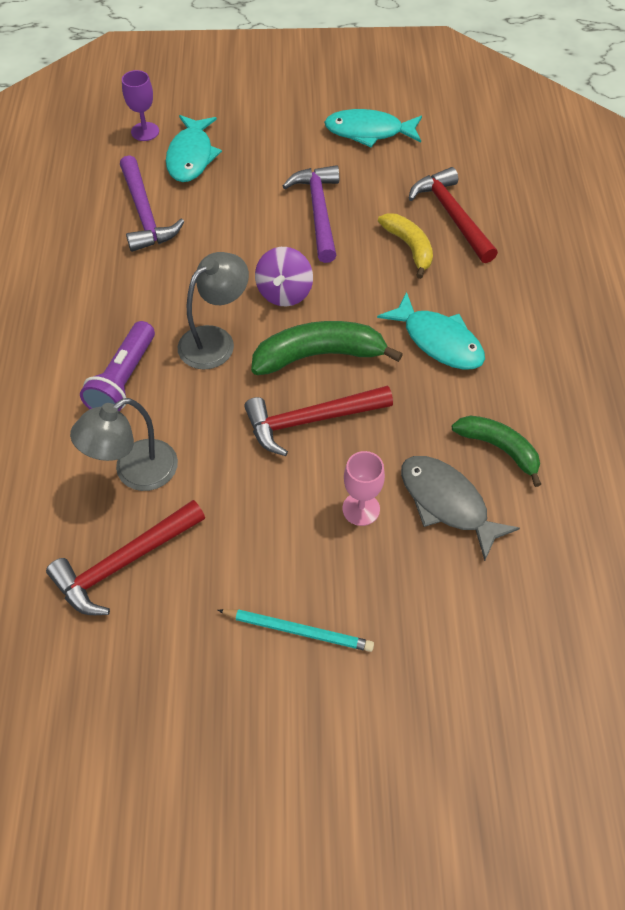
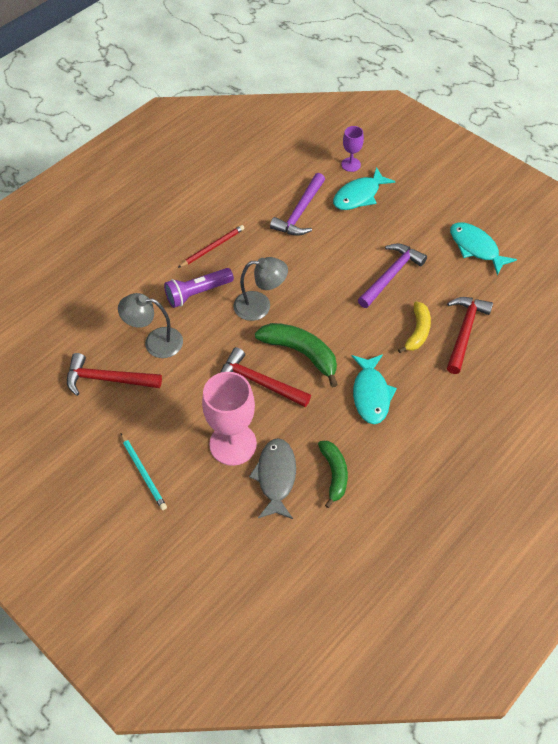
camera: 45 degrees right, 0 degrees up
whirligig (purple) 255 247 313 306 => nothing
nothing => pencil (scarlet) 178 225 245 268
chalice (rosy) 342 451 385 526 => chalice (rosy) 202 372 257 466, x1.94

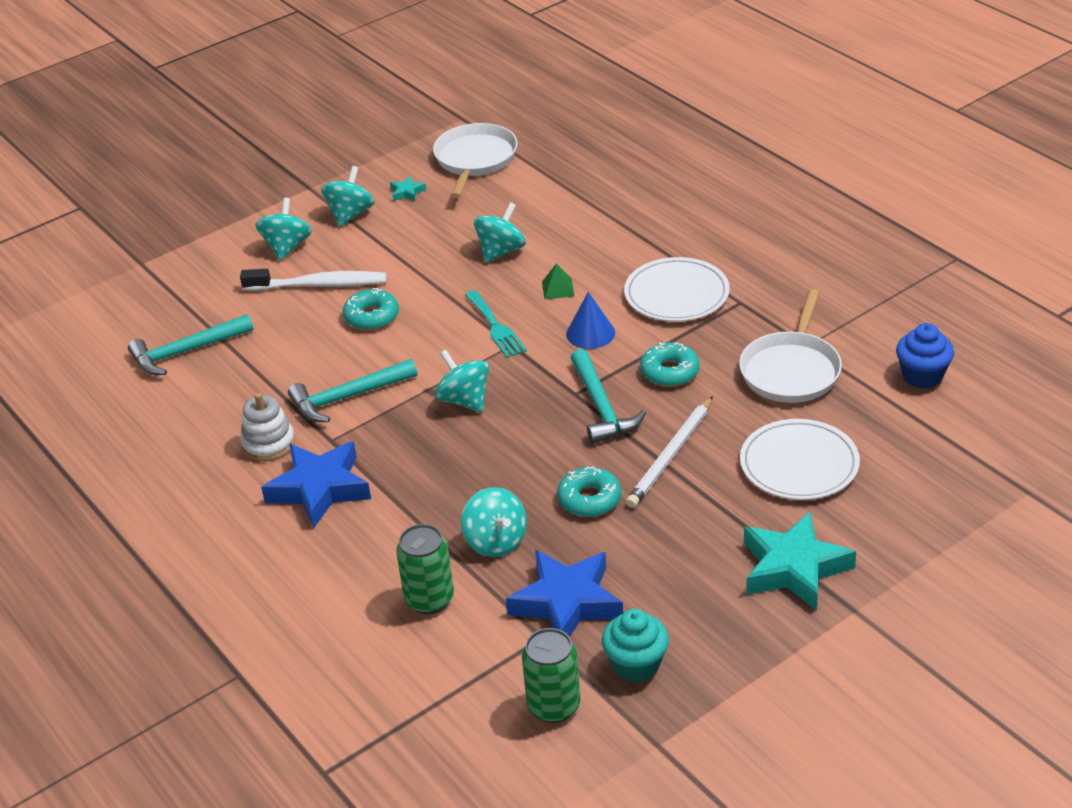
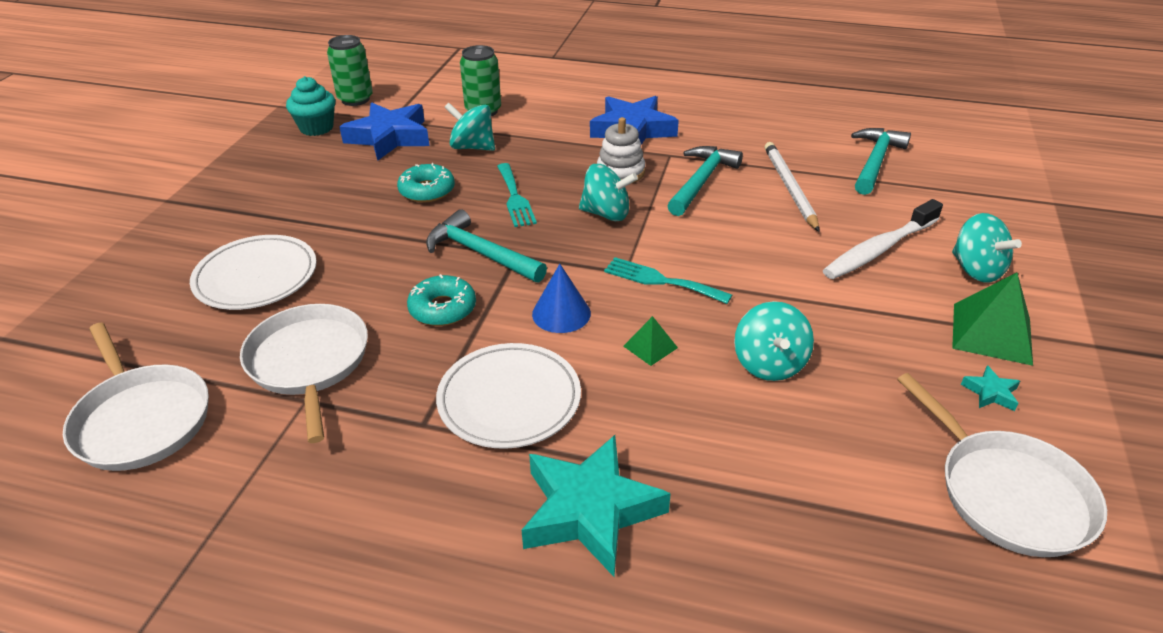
camera: 140 degrees right, 0 degrees up
donut (teal) 343 288 399 330 => nothing
nothing => table fork (teal) 497 163 537 227
ring stacker (snow-white) 240 393 295 461 => ring stacker (snow-white) 597 117 645 183, moved
pencil (snow-white) 626 396 713 508 => pencil (snow-white) 765 142 820 232, moved
five-pointed star (teal) 744 512 856 611 => five-pointed star (teal) 522 435 671 577, moved
whirligig (teal) 321 166 375 227 => pyramid shape (green) 952 273 1033 366
fairy cake (blue) 896 323 954 389 => frying pan (snow-white) 63 323 209 471

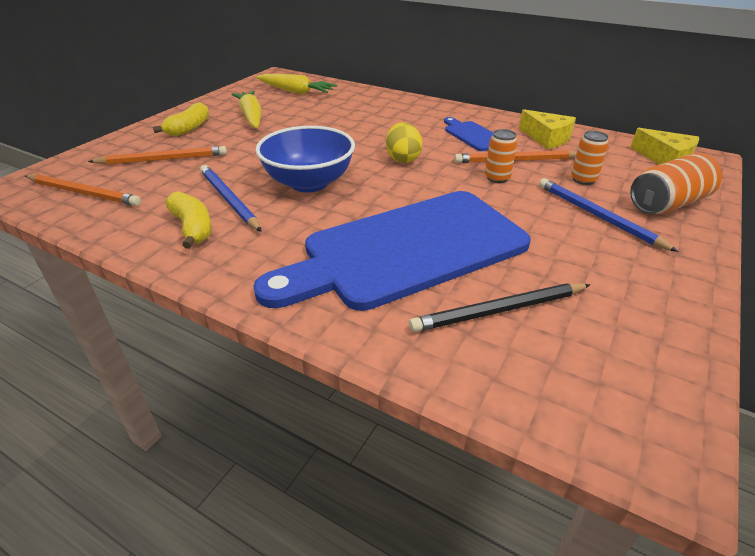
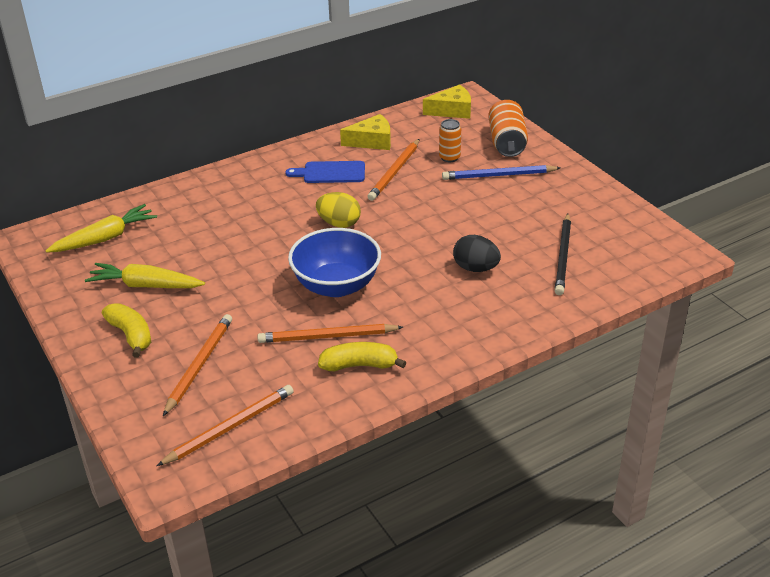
camera: 60 degrees left, 0 degrees up
can (bright orange) 485 129 518 183 => nothing
cutting board (blue) 253 191 531 311 => egg shape (jet-black) 453 235 501 272
pencil (blue) 200 165 262 232 => pencil (bright orange) 257 324 403 343

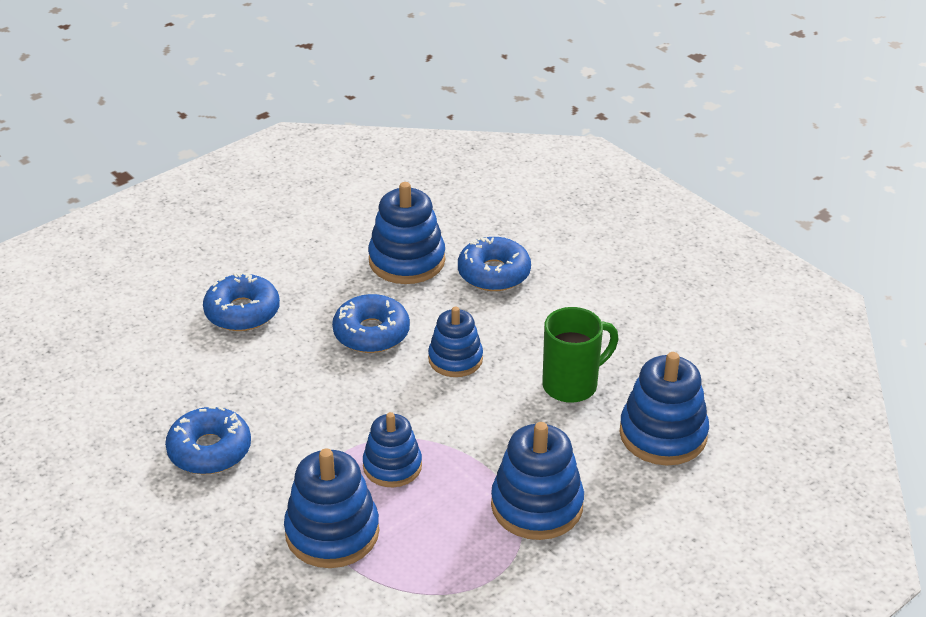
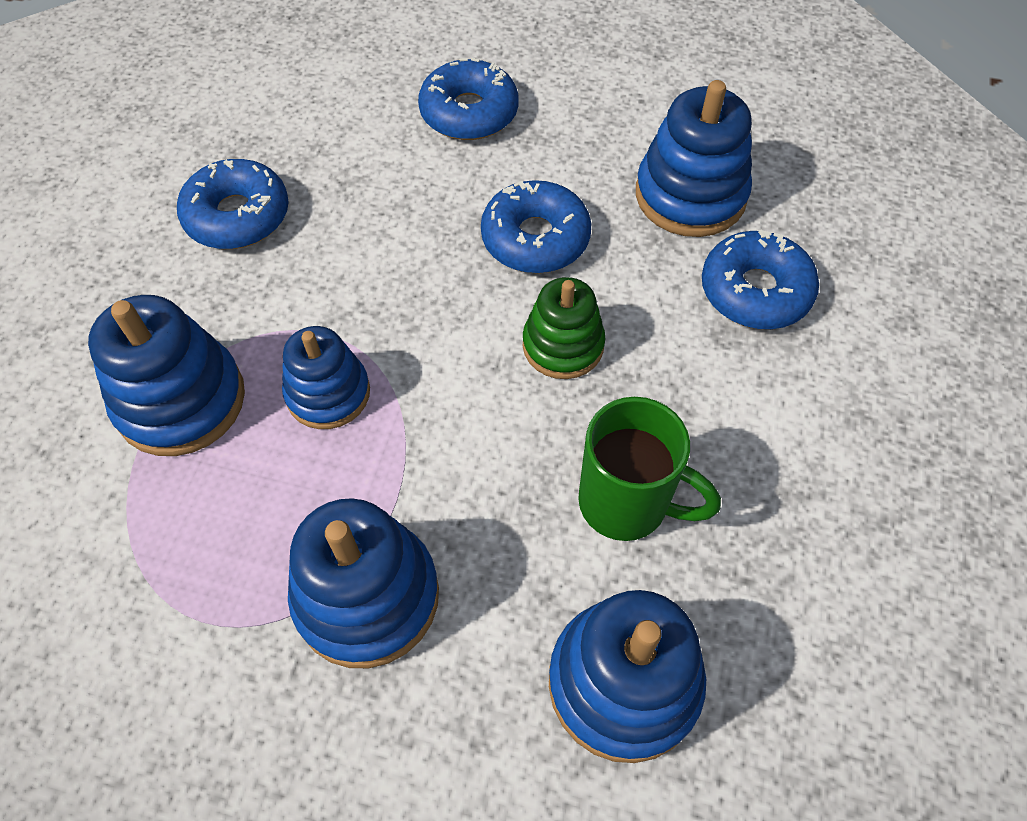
camera: 55 degrees right, 20 degrees up
ring stacker (blue) 428 306 483 377 => ring stacker (green) 523 277 605 379

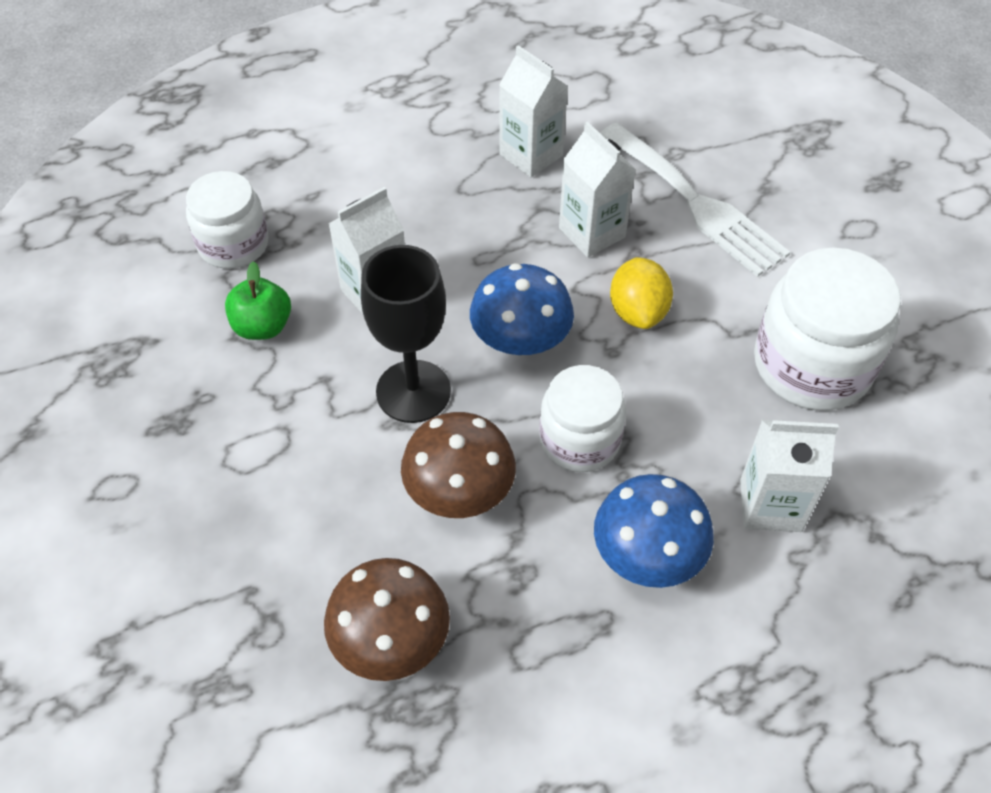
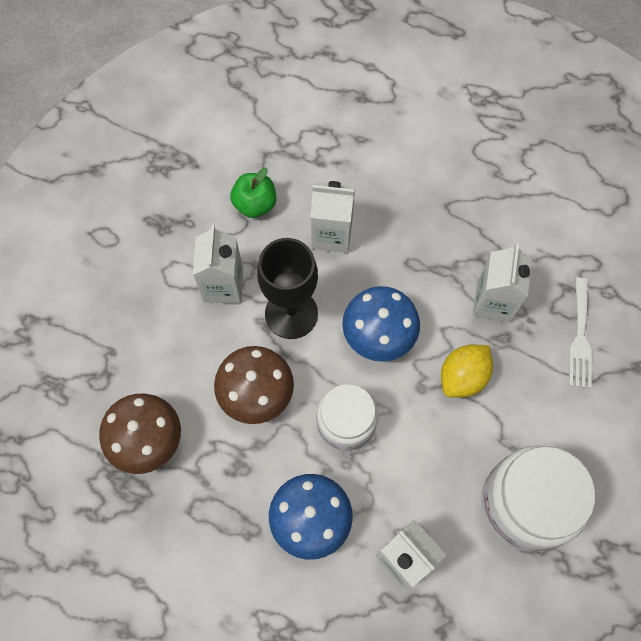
camera: 45 degrees right, 15 degrees up
jam jar (snow-white) 186 171 269 269 => nothing
juice carton (snow-white) 499 45 568 177 => juice carton (snow-white) 193 225 243 303, moved
table fork (snow-white) 600 123 790 277 => table fork (snow-white) 569 278 592 388, x0.59

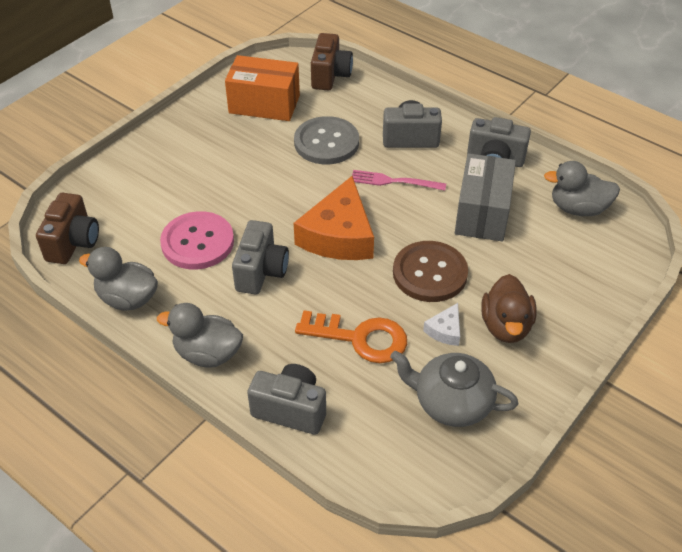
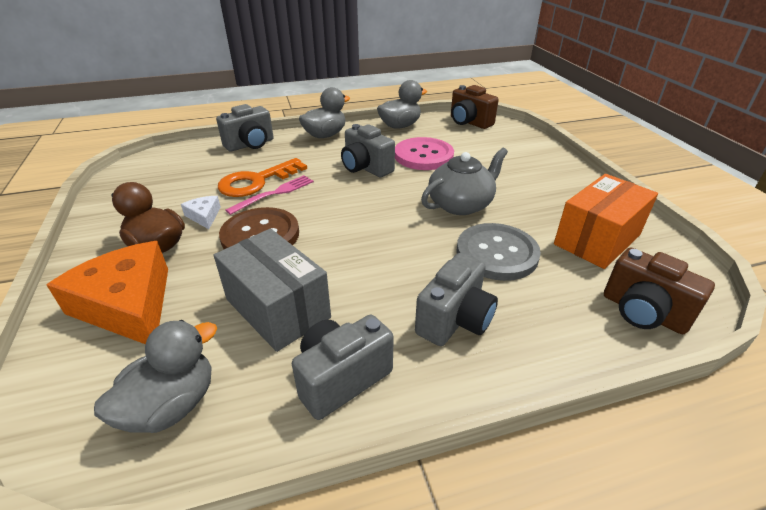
camera: 125 degrees right, 10 degrees down
cheese (bright orange) 294 176 374 260 => cheese (bright orange) 47 241 168 344, moved
table fork (rosy) 352 170 446 191 => table fork (rosy) 226 175 314 215, moved
tea pot (grey) 390 351 518 427 => tea pot (grey) 421 148 508 215, moved

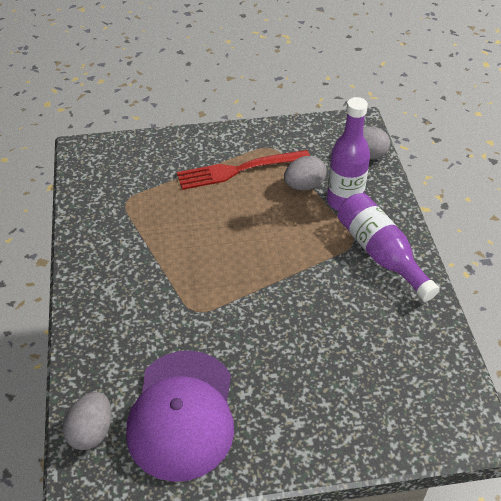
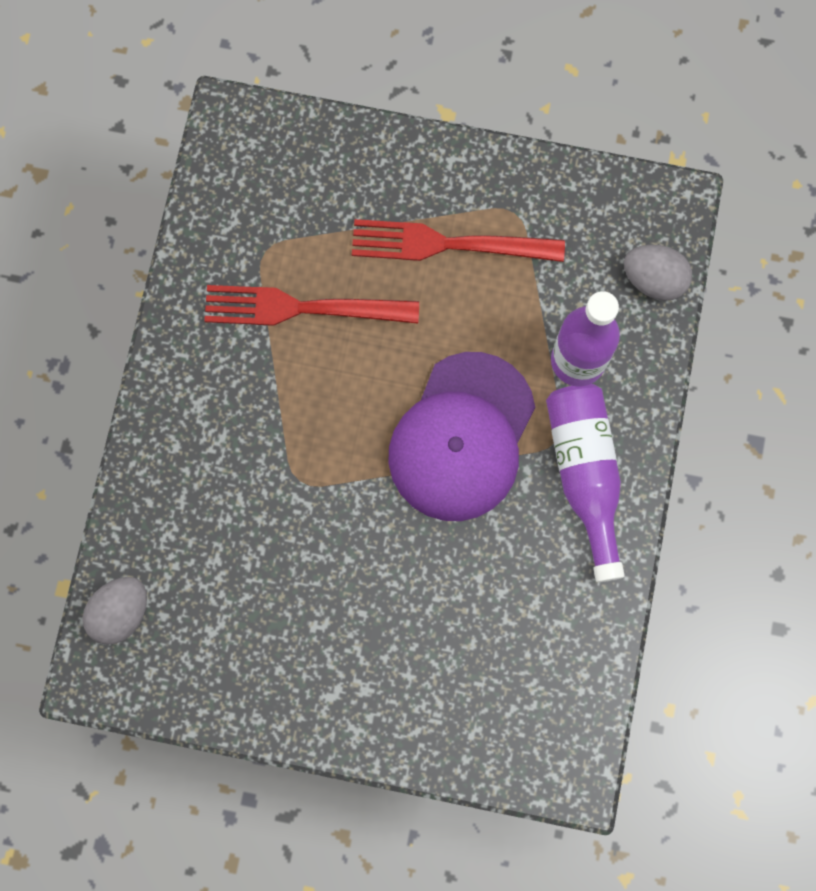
camera: 20 degrees right, 30 degrees up
egg shape (grey) 284 156 327 191 => nothing
nothing => table fork (scarlet) 204 285 419 326
peaked cap (purple) 126 350 234 482 => peaked cap (purple) 388 352 535 521, moved

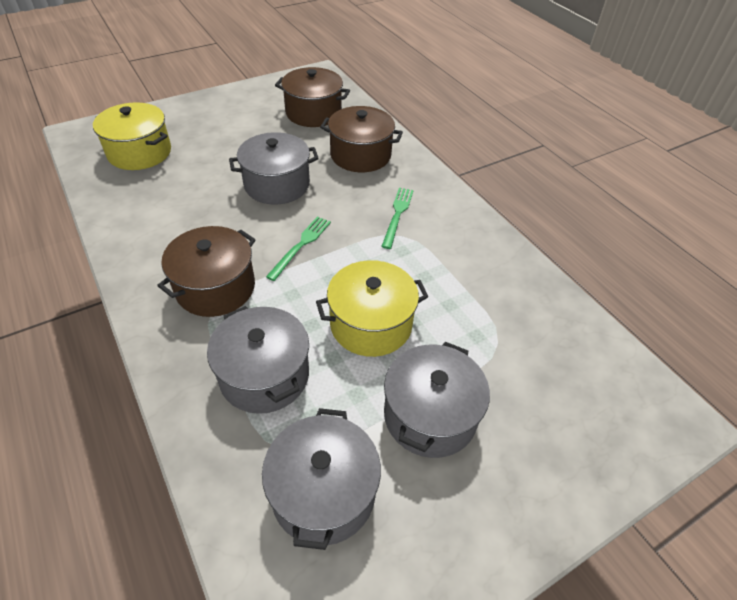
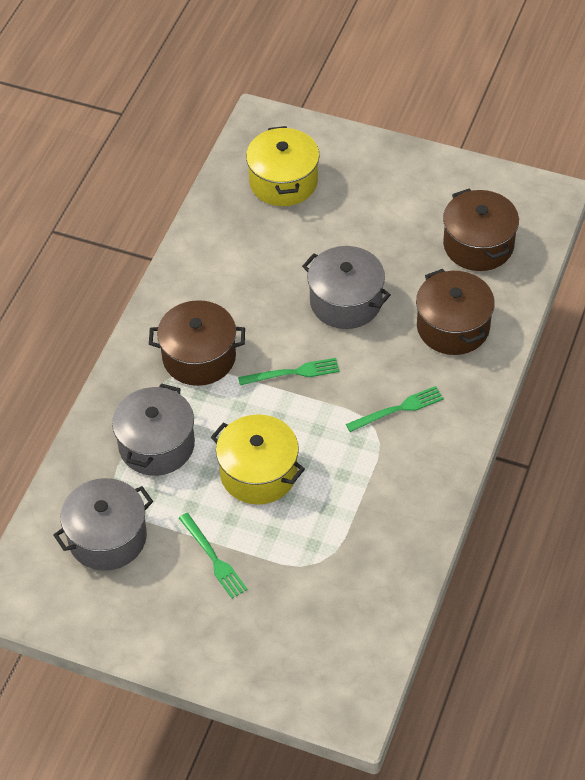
camera: 55 degrees right, 5 degrees up
pot (grey) 384 342 490 458 => table fork (green) 179 513 248 598

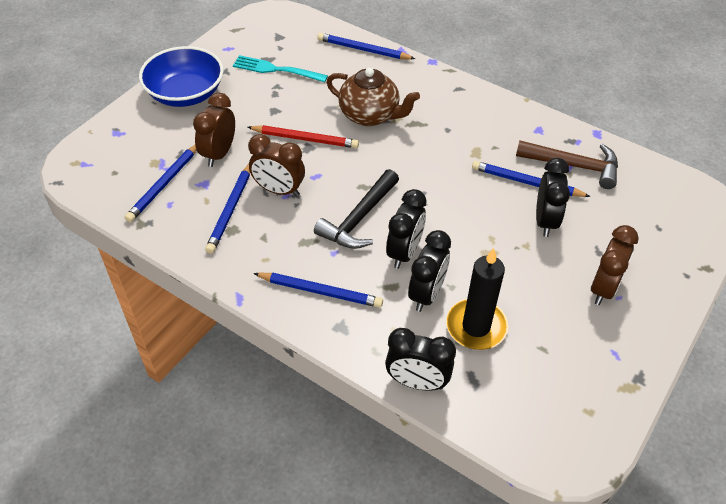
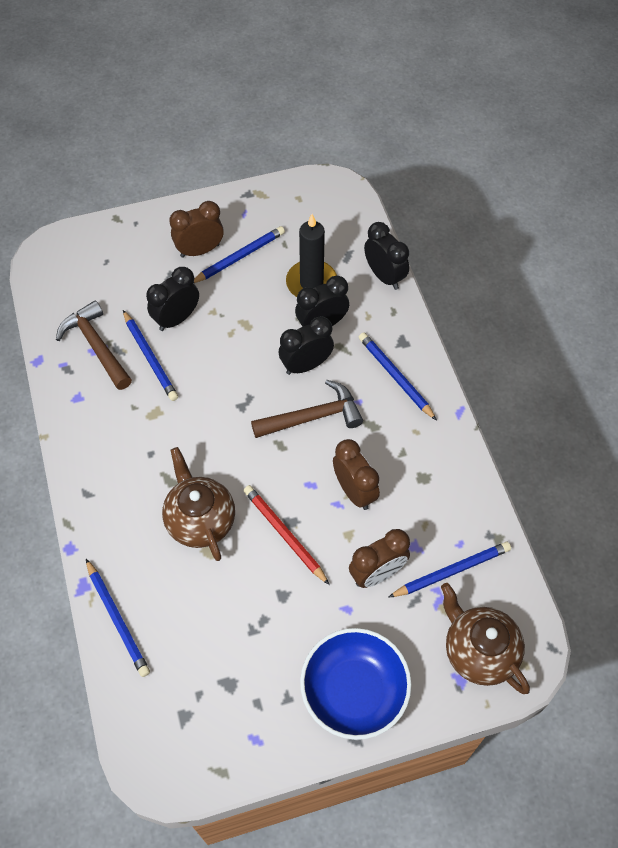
camera: 140 degrees left, 10 degrees up
table fork (teal) 233 55 328 82 => nothing
nothing => tea pot (russet) 441 583 530 694
pencil (blue) 205 164 250 254 => pencil (blue) 194 226 285 283, moved
carpenter's hammer (jet-black) 314 169 399 249 => carpenter's hammer (russet) 251 380 363 438

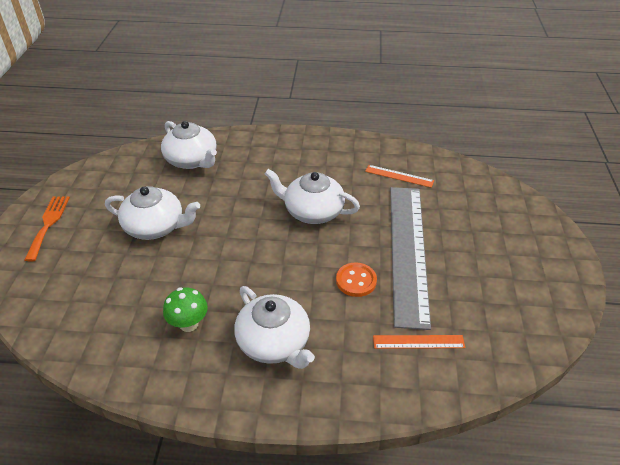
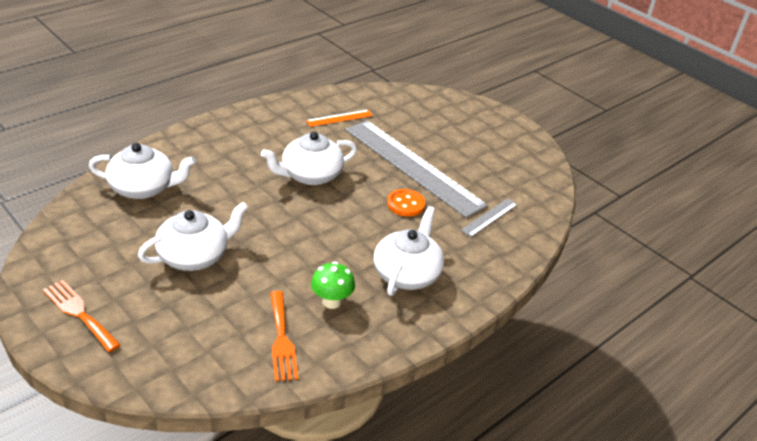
camera: 50 degrees left, 5 degrees down
nothing => table fork (bright orange) 270 291 298 381
ruler (bright orange) 373 335 465 349 => ruler (grey) 461 198 518 237
tea pot (snow-white) 234 286 315 369 => tea pot (snow-white) 374 206 444 296, 75 degrees counterclockwise

